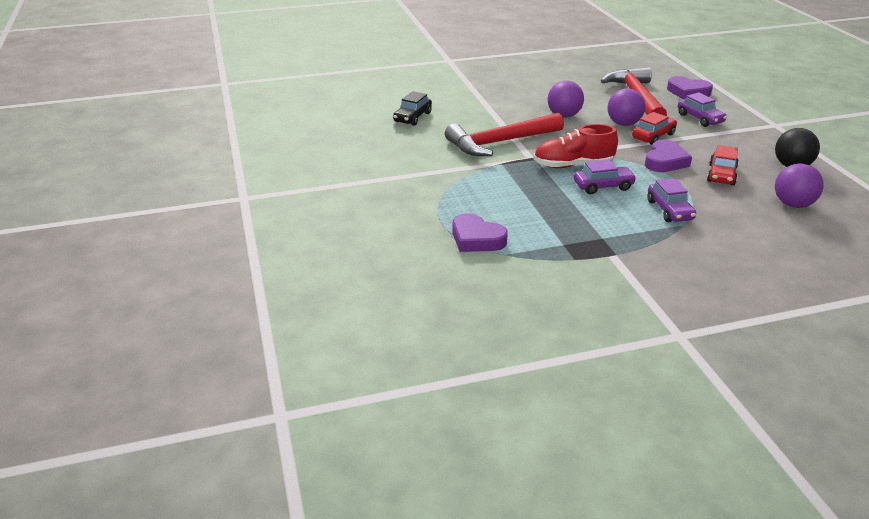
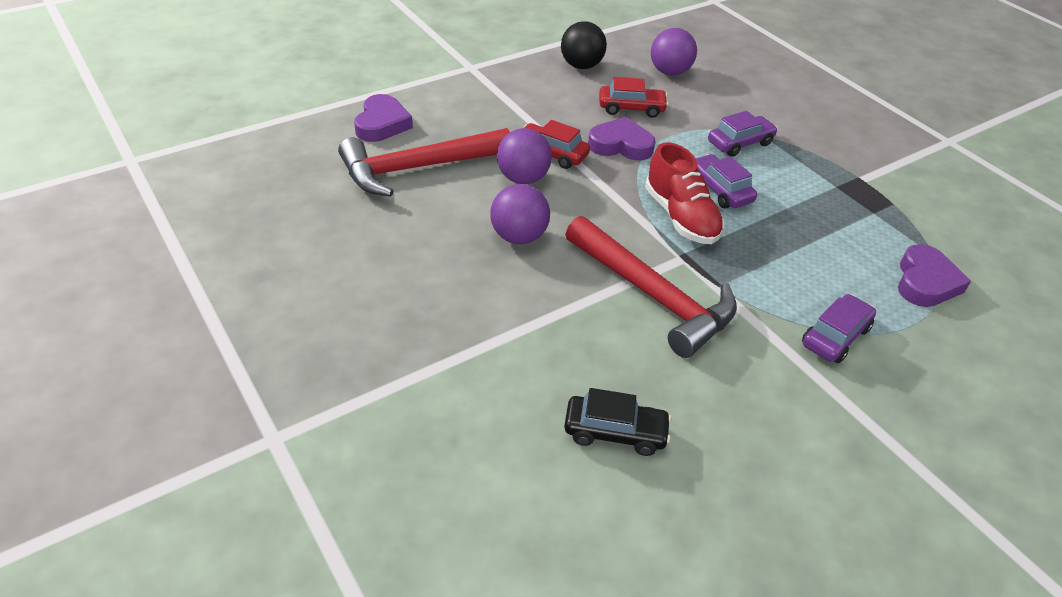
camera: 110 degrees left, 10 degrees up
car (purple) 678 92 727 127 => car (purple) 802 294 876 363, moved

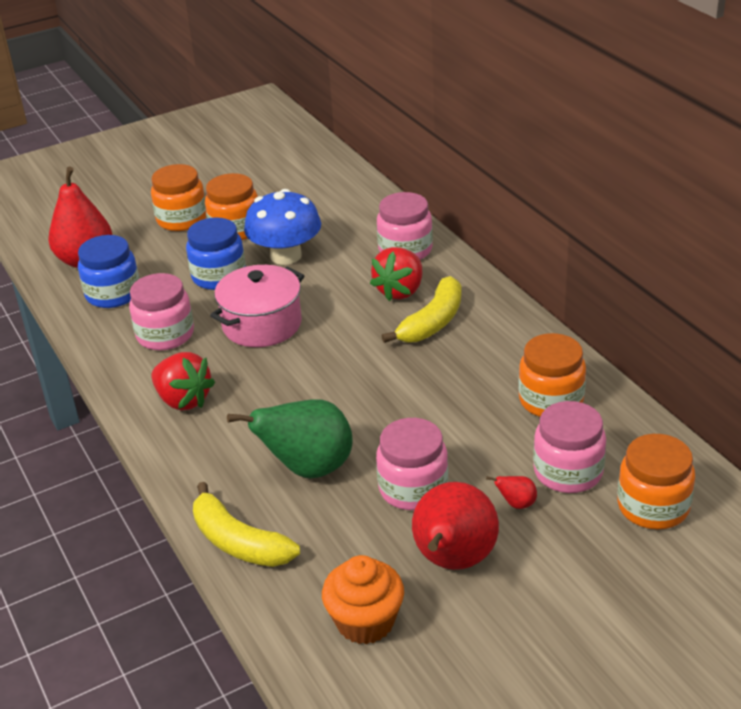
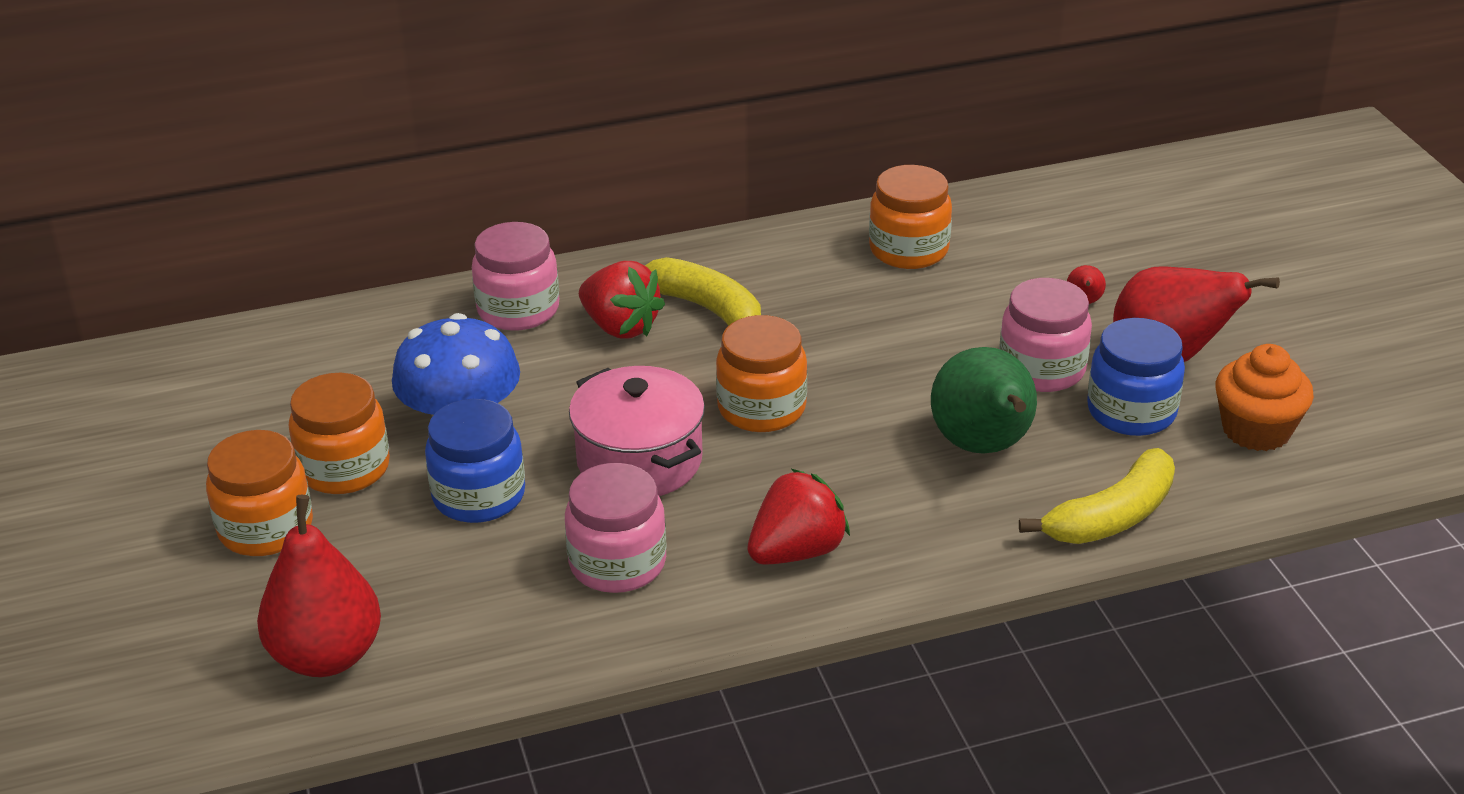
camera: 80 degrees left, 0 degrees up
jam jar (rosy) 533 401 606 493 => nothing
jam jar (blue) 78 235 139 308 => jam jar (blue) 1087 318 1185 436, moved
jam jar (bright orange) 617 434 695 529 => jam jar (bright orange) 716 315 807 432, moved

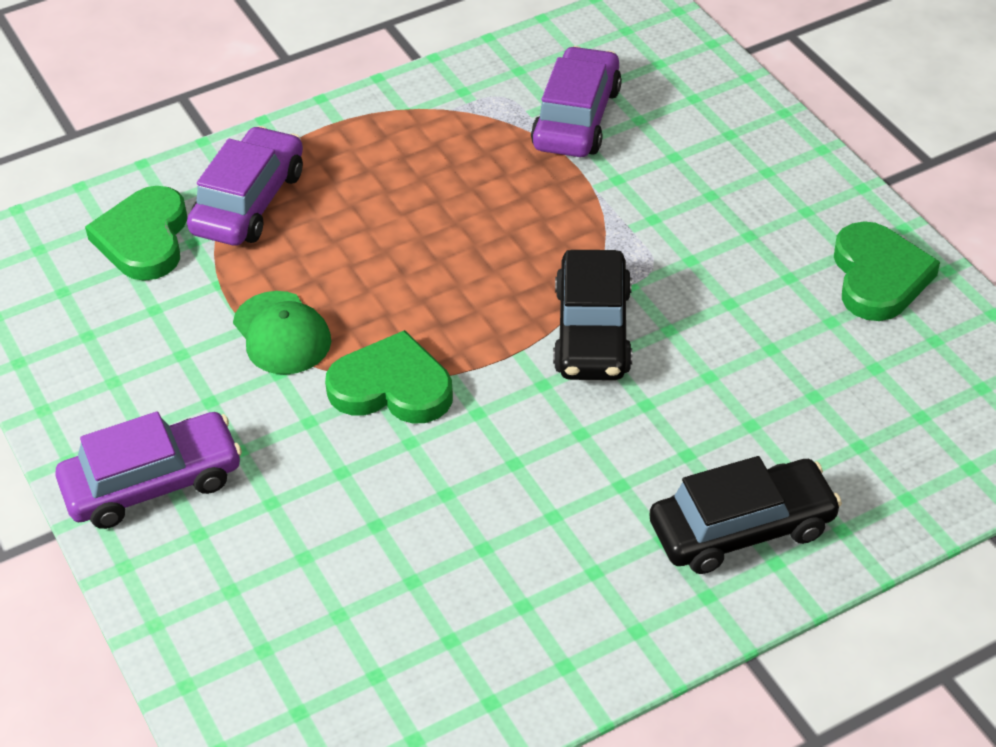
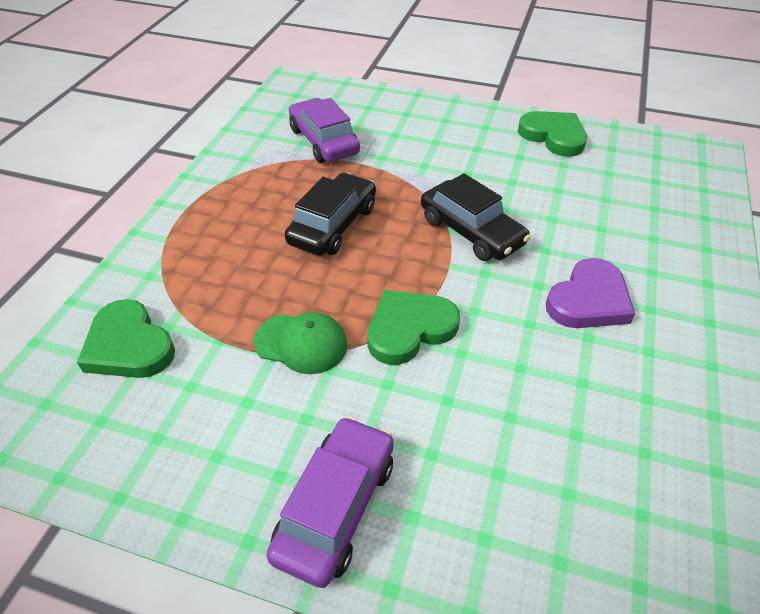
camera: 45 degrees left, 0 degrees up
car (purple) 187 126 303 246 => nothing
nothing => heart shape (purple) 546 258 635 328
car (jet-black) 650 456 842 574 => car (jet-black) 285 173 376 256, moved

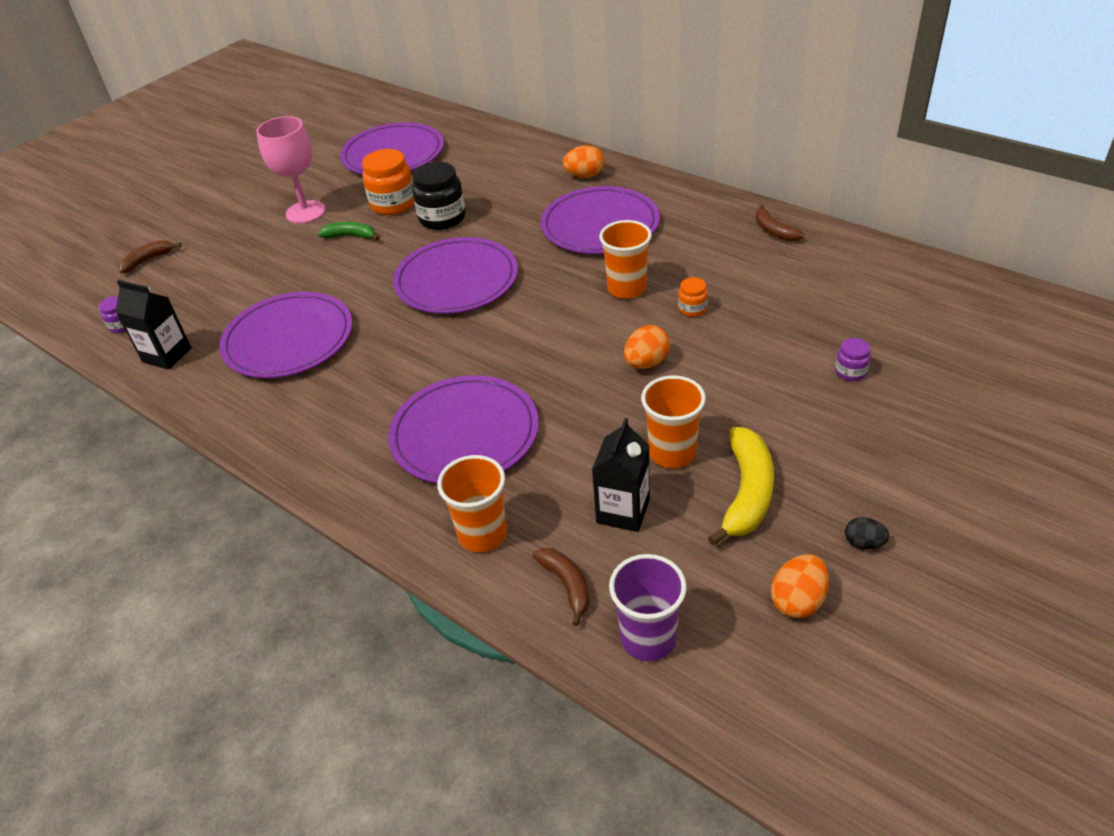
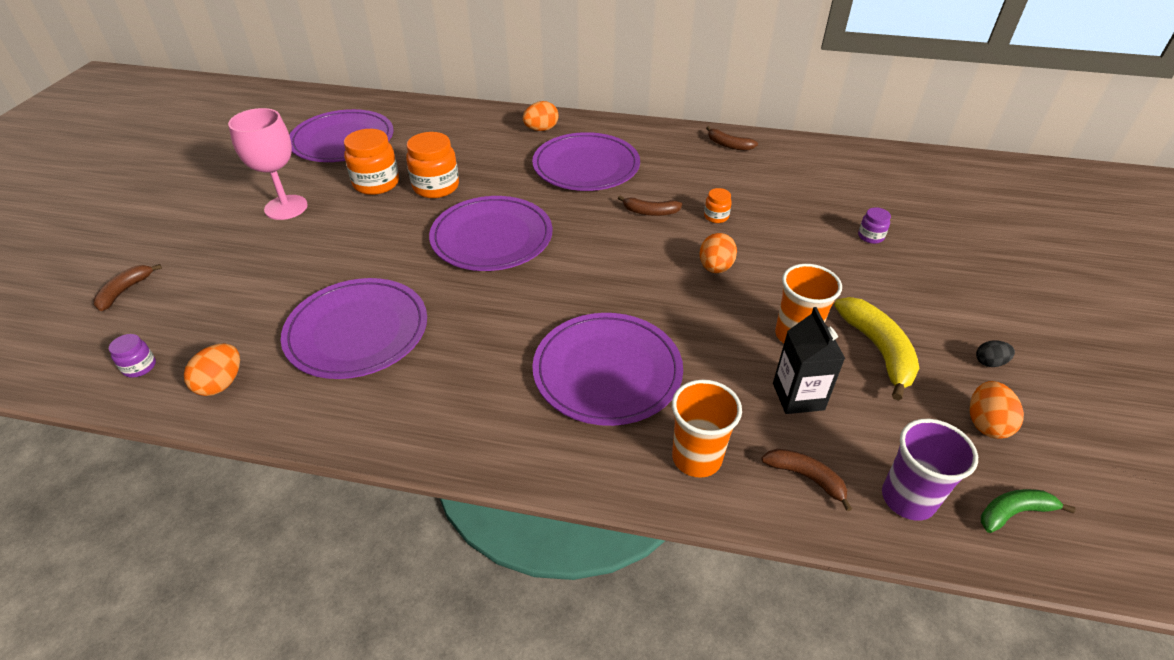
camera: 30 degrees left, 0 degrees up
banana (green) 318 222 379 240 => banana (green) 981 489 1075 533, moved
juice carton (jet-black) 115 280 191 370 => egg shape (bright orange) 184 343 240 396
beaker (bright orange) 599 220 652 299 => banana (russet) 618 195 682 216
jam jar (jet-black) 412 162 466 230 => jam jar (bright orange) 406 132 459 198

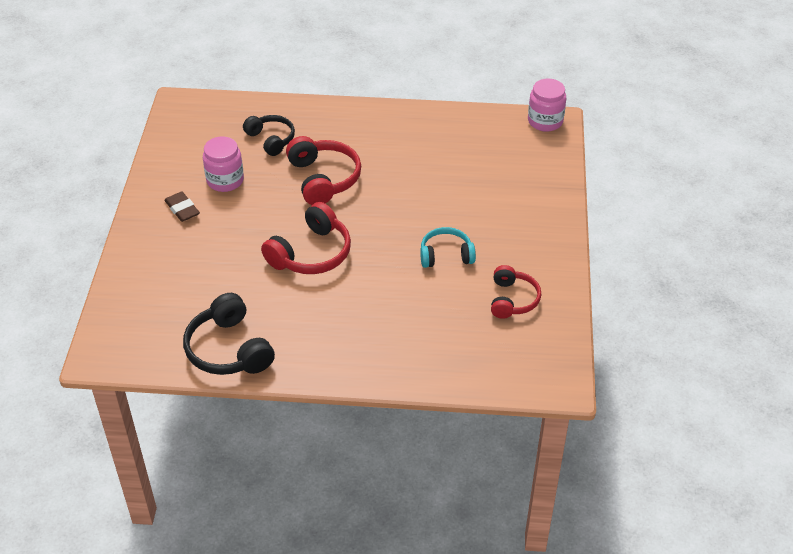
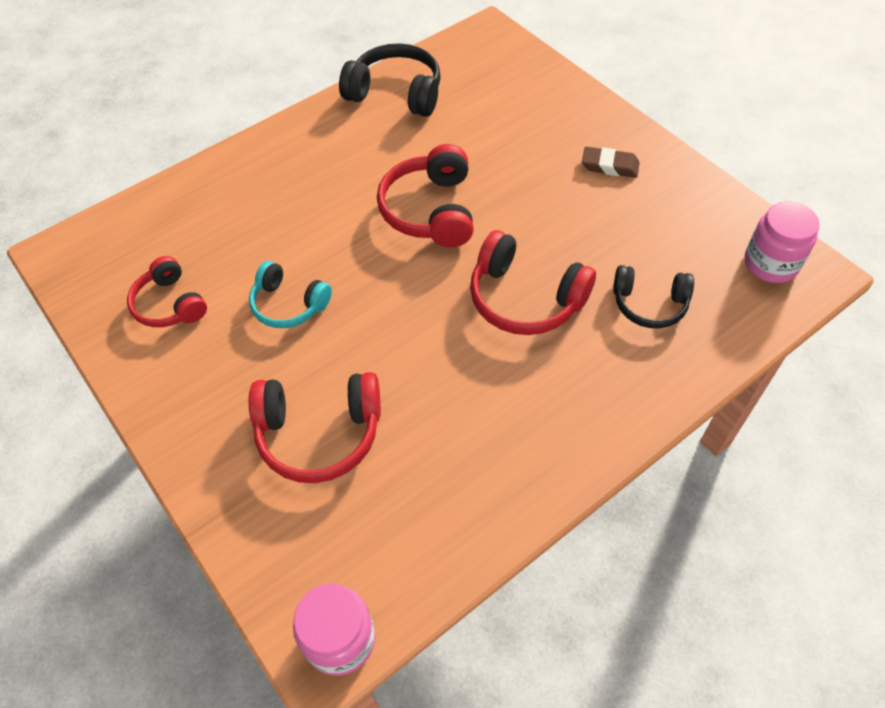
camera: 140 degrees right, 10 degrees up
nothing => headset (scarlet) 249 372 381 483
jam jar (rosy) 203 137 244 192 => jam jar (rosy) 744 201 820 283, moved
headset (teal) 420 227 476 268 => headset (teal) 249 261 332 328, 75 degrees clockwise

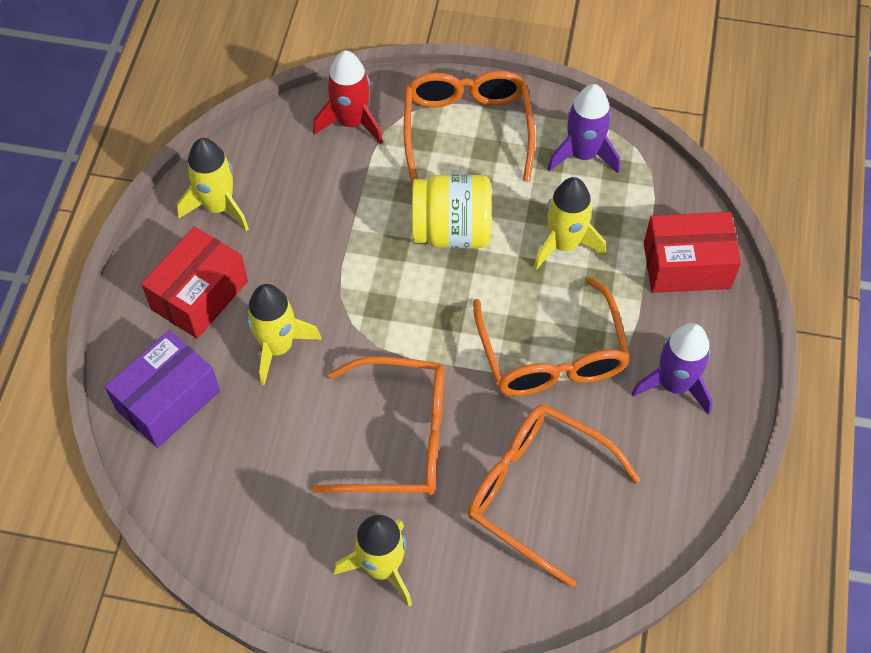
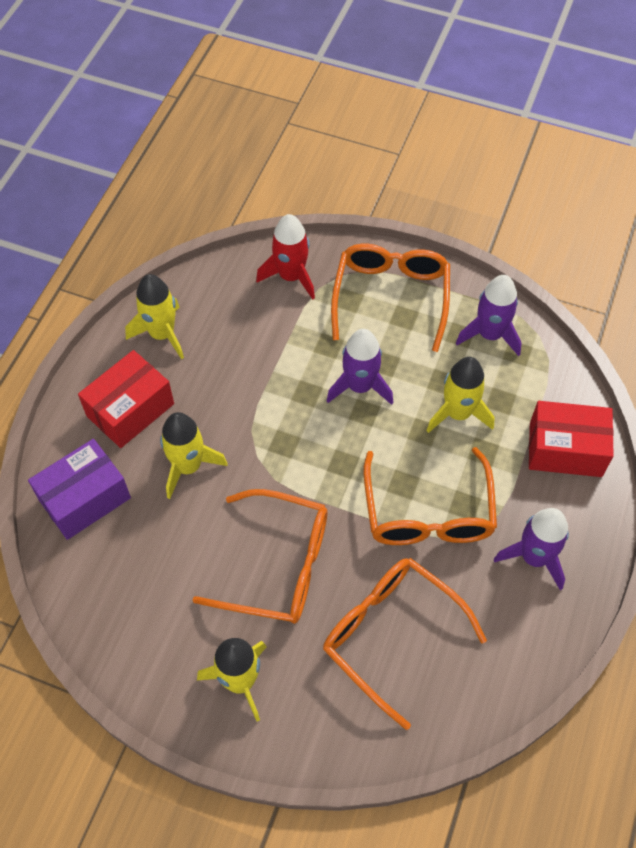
camera: 10 degrees right, 0 degrees up
jam jar (yellow) 412 174 491 248 => spaceship (purple) 326 329 393 405

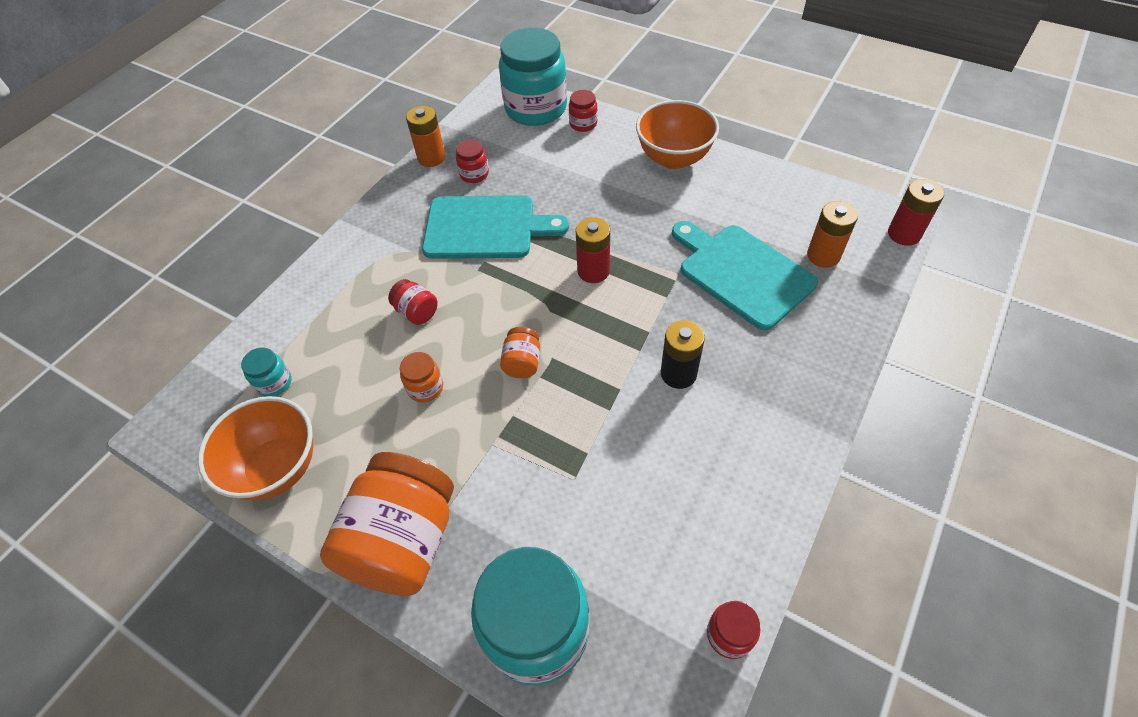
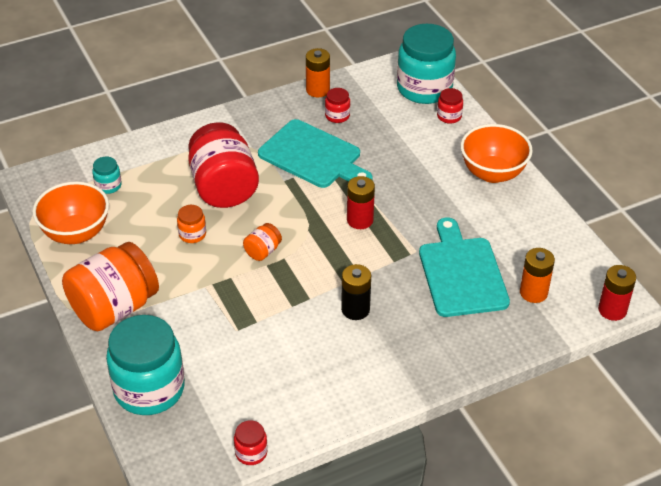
camera: 30 degrees right, 10 degrees down
jam jar (scarlet) 388 279 438 325 => jam jar (scarlet) 188 122 259 208, x2.30

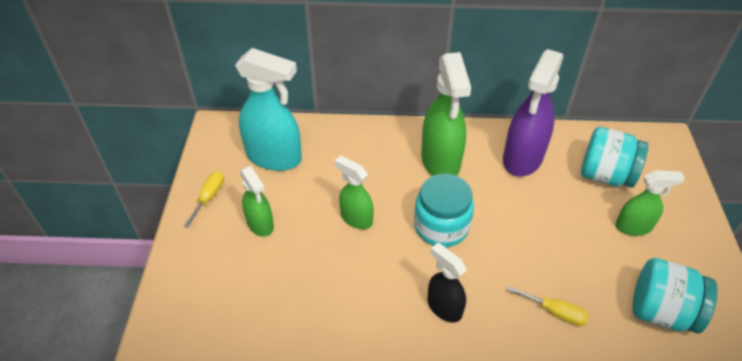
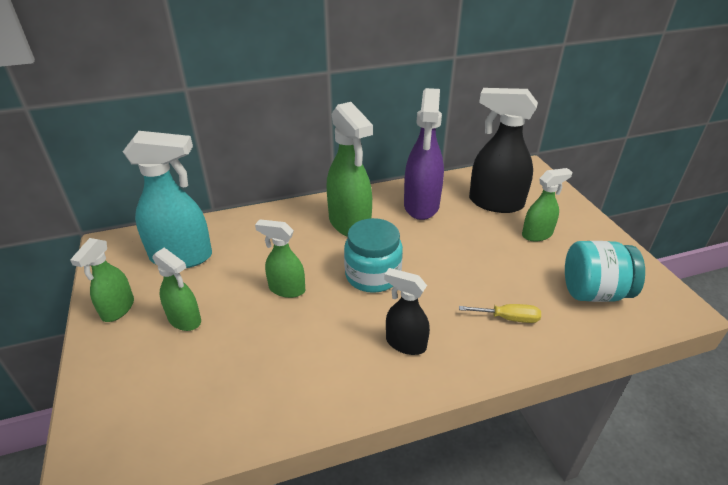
camera: 20 degrees left, 10 degrees down
hand screwdriver (yellow) 184 171 224 227 => spray bottle (green) 70 238 134 322
jam jar (teal) 581 127 648 188 => spray bottle (jet-black) 469 88 538 213

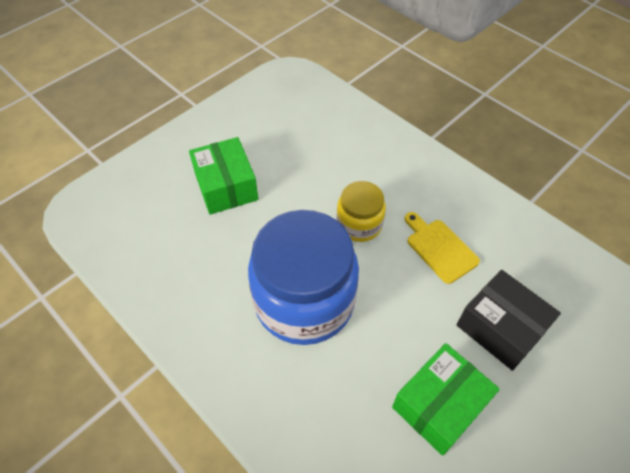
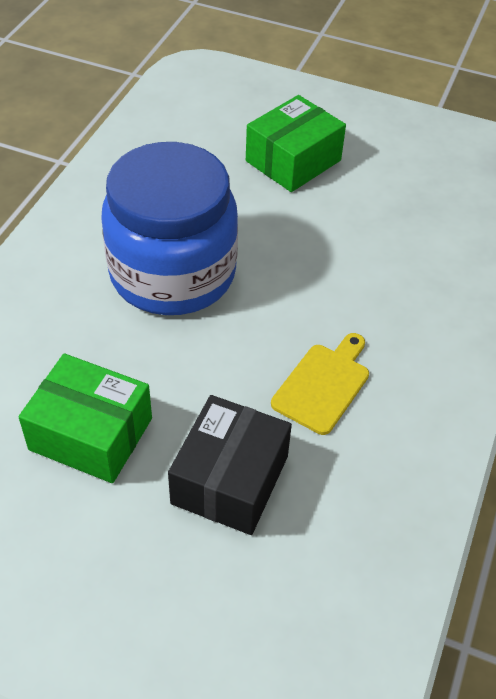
camera: 65 degrees right, 5 degrees down
jam jar (yellow) 336 181 386 242 => nothing

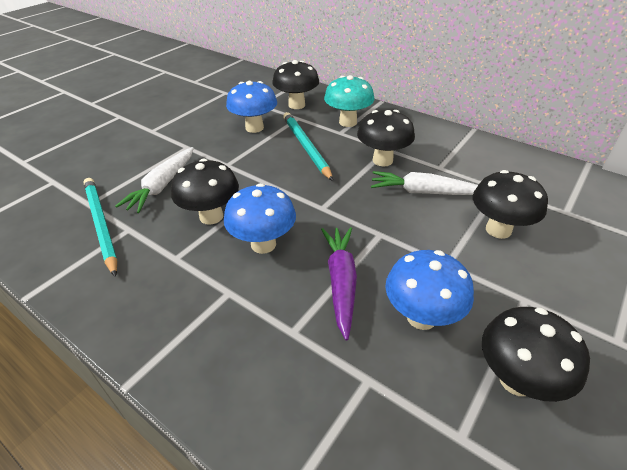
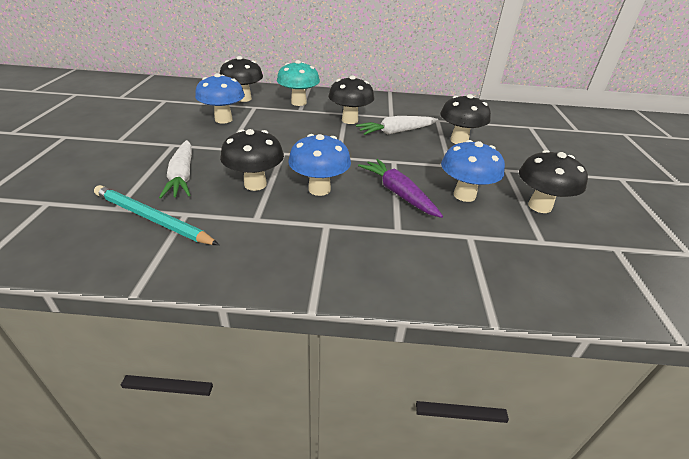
camera: 35 degrees left, 5 degrees down
pencil (teal) 283 112 333 181 => nothing

